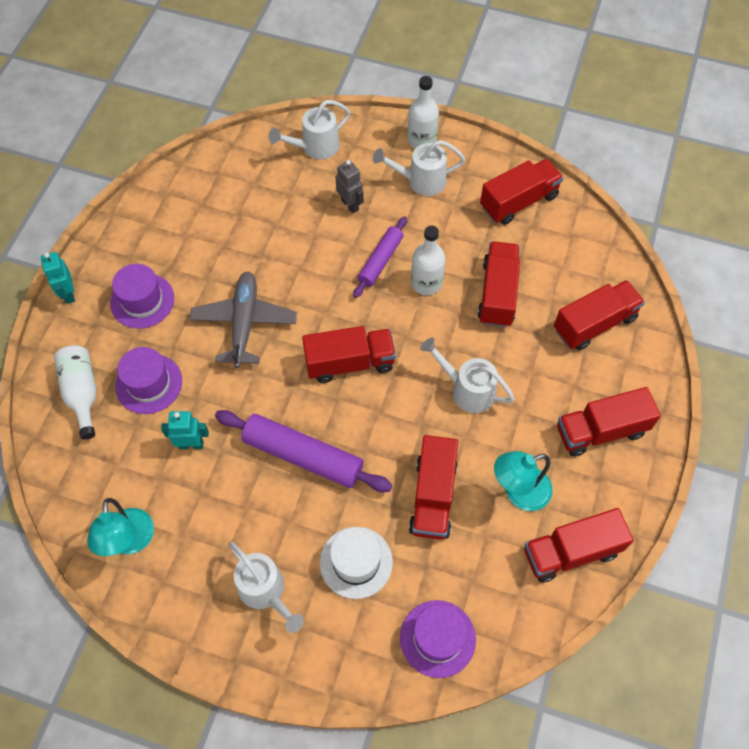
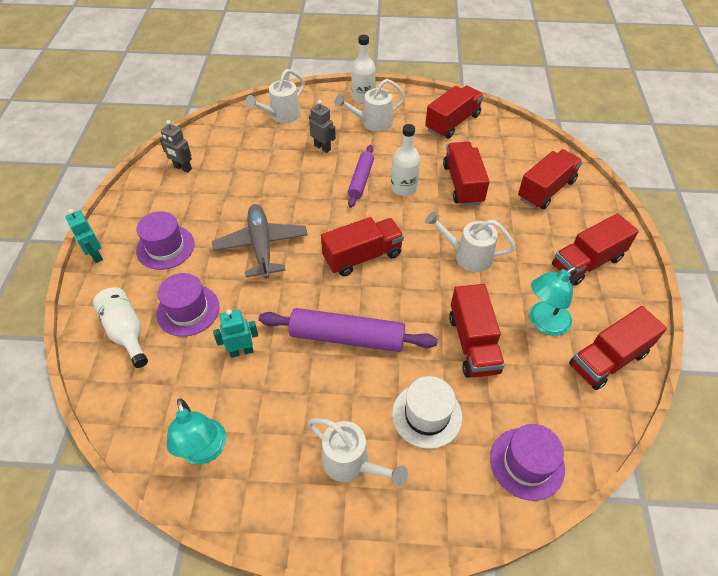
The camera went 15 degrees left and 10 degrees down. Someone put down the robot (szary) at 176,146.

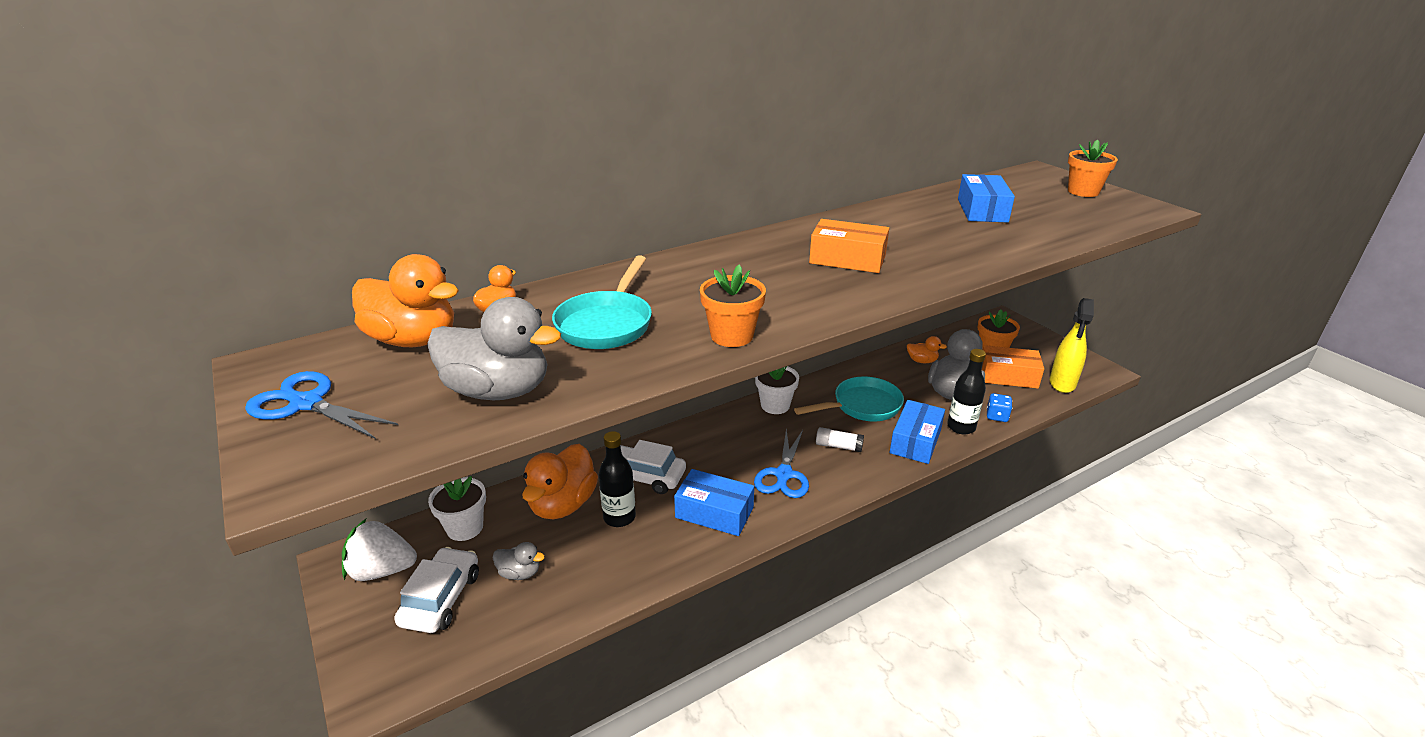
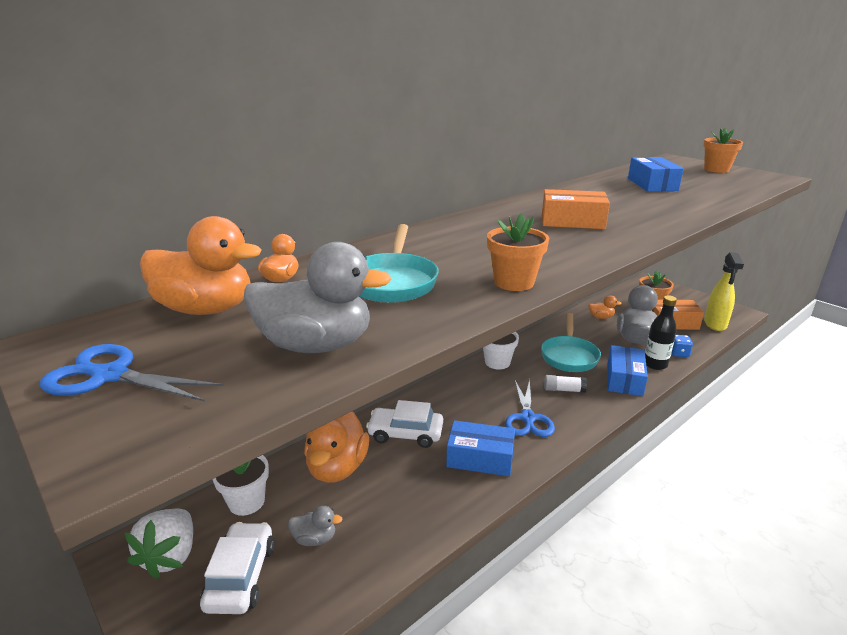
The camera went 10 degrees left and 5 degrees down. Someone took away the butelka (czarny) at 617,479. Someone rotated the truskawka (biały) at 379,550 by 75 degrees counterclockwise. Someone rotated the patelnia (turkusowy) at 849,399 by 135 degrees clockwise.

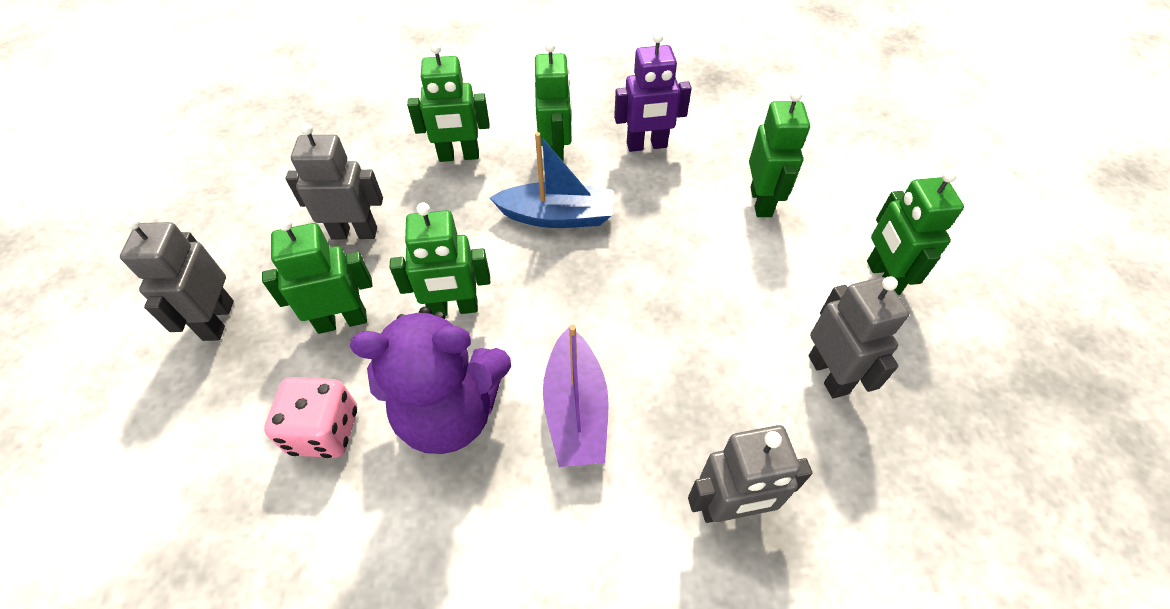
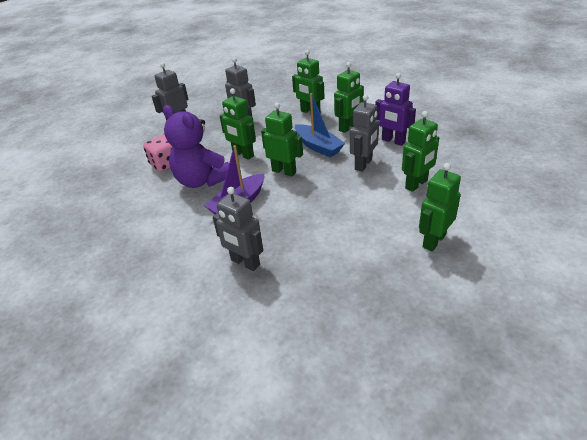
The camera went 50 degrees right and 15 degrees down. Someone carried the robot (zielony) from 317,275 to 282,140. Someone carried the robot (szary) from 859,337 to 364,133.

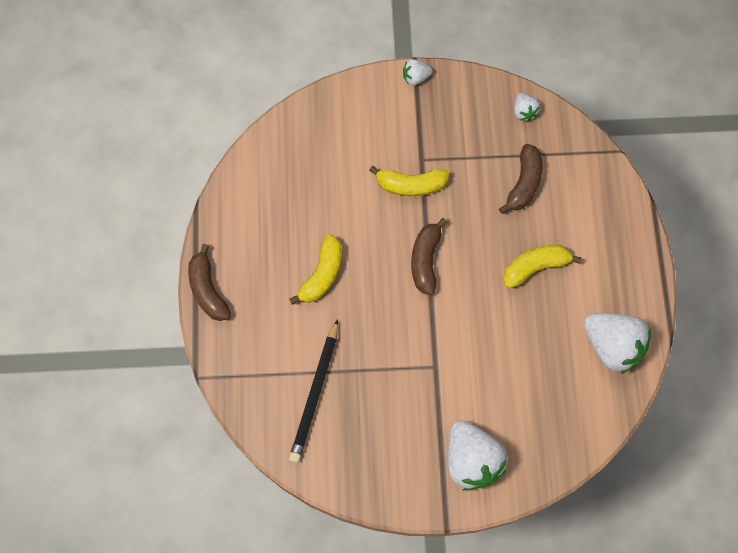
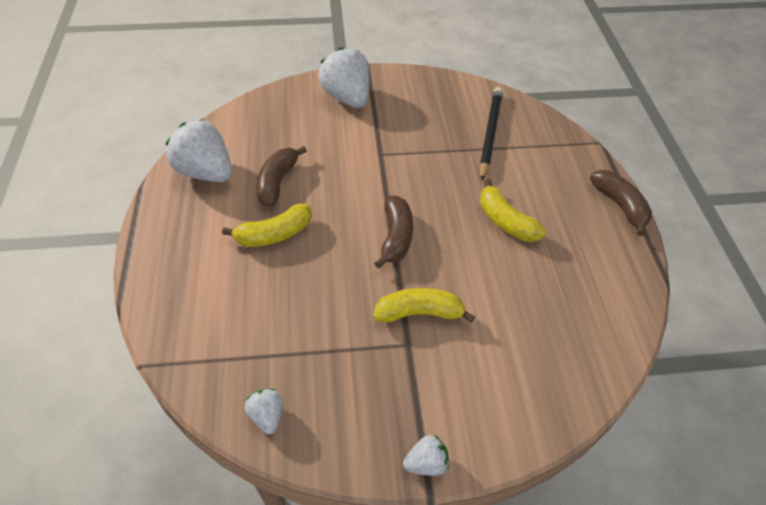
The camera went 175 degrees right and 20 degrees down. Someone carried the banan (brązowy) from 521,179 to 281,176. Someone rotated the banan (żółty) at 315,269 by 60 degrees counterclockwise.

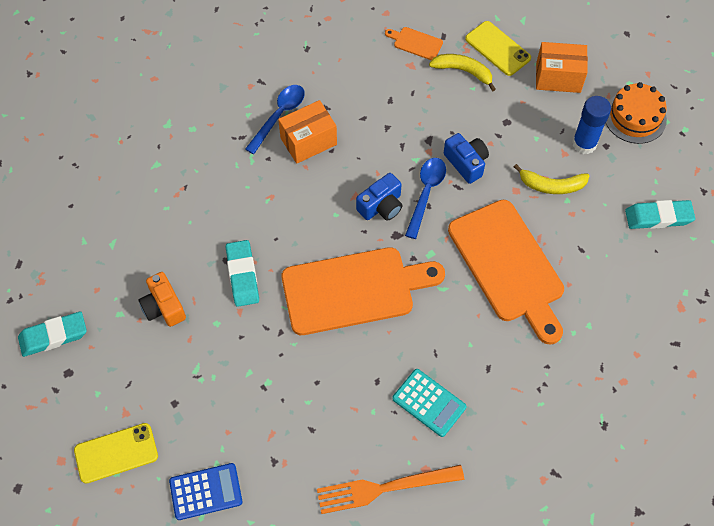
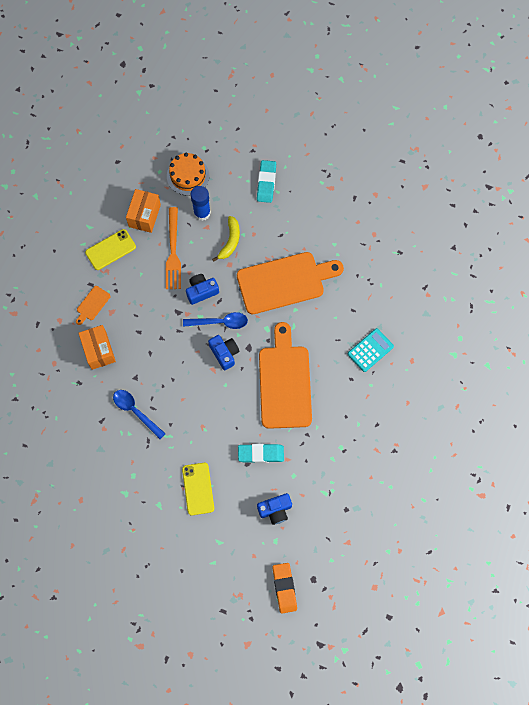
The camera went 80 degrees left and 10 degrees up. Someone took away the kalkulator (niebieski) at 206,491. Someone took away the banan (żółty) at 462,73. Someone carried the telefon (żółty) from 116,453 to 198,489. Someone carried the pudełko (pomarańczowy) from 307,132 to 97,347. Someone carried the widelec (pomarańczowy) from 390,489 to 173,248. Someone repainted the gumka do mazania (turkusowy) at 52,334, which became the gumka do mazania (pomarańczowy) at 285,588. Someone repainted the aparat fotograficzny (pomarańczowy) at 162,299, which became the aparat fotograficzny (niebieski) at 274,509. Someone rotated the łyżka (niebieski) at 425,198 by 150 degrees clockwise.

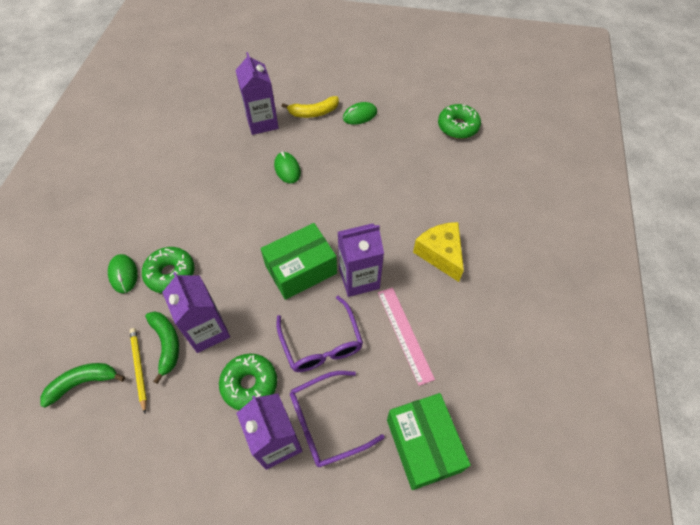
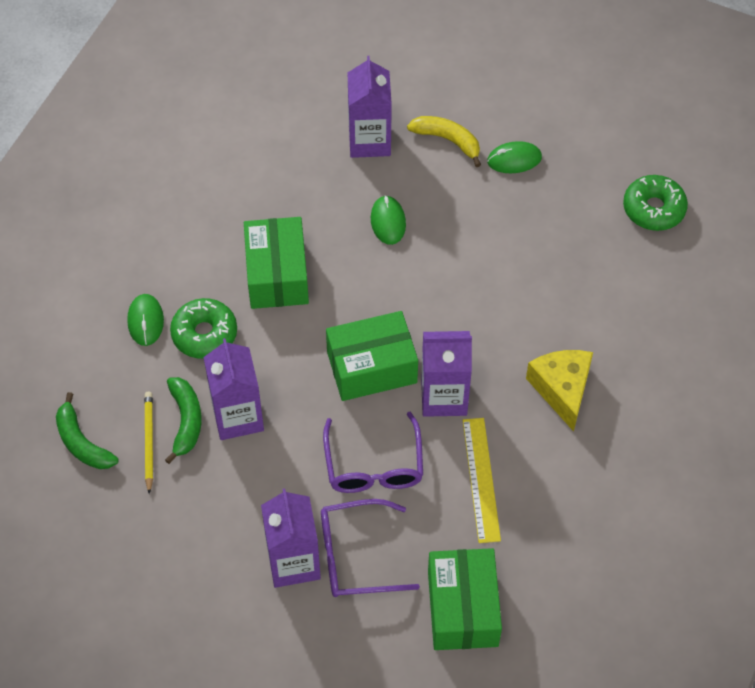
The camera went 15 degrees right and 0 degrees up. Someone took away the donut (zielony) at 248,382. Someone put down the pudełko (zielony) at 276,263. Someone repainted the linijka (różowy) at 406,336, which became the linijka (żółty) at 482,480. Someone rotated the banan (zielony) at 82,385 by 120 degrees counterclockwise. Someone rotated the banan (żółty) at 310,107 by 150 degrees counterclockwise.

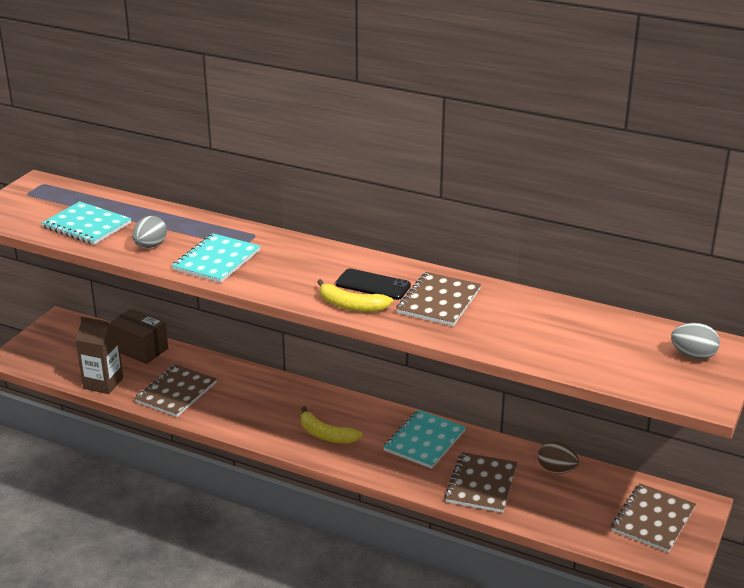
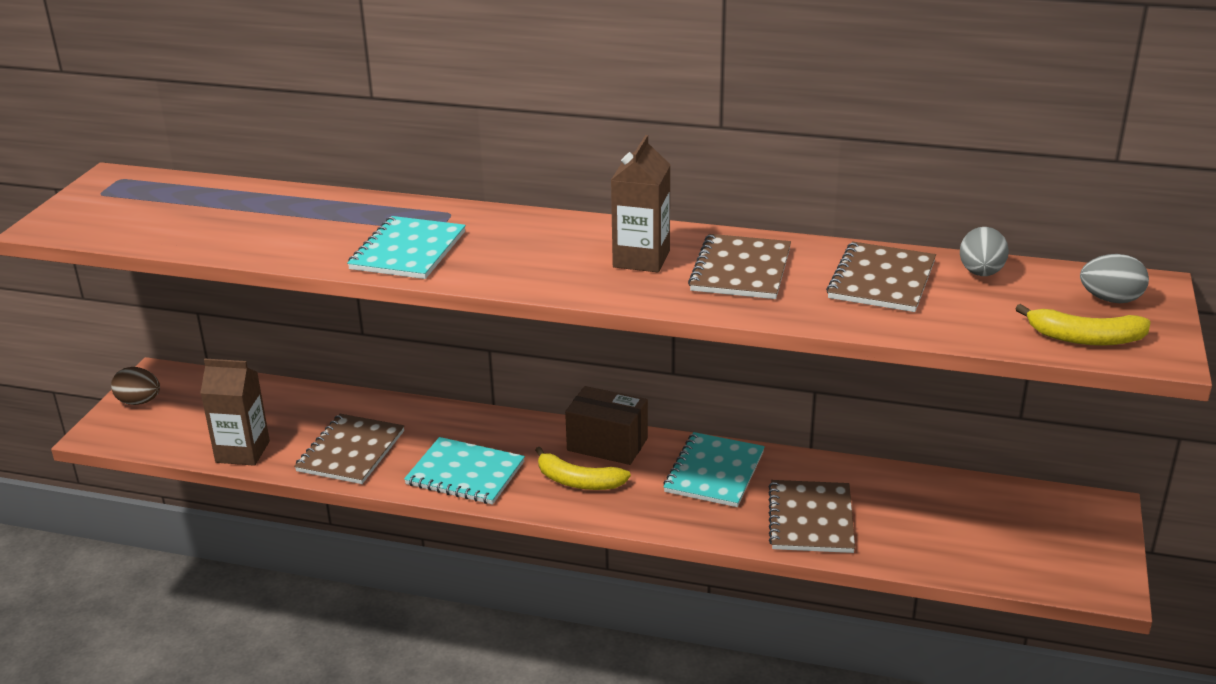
The camera went 10 degrees left and 0 degrees up. Someone carried the zeszyt (turkusowy) from 86,223 to 464,471. Someone carried the pudełko (brązowy) from 138,336 to 606,425. Someone carried the jajko (szary) from 149,232 to 984,251. Someone carried the banan (żółty) from 355,295 to 1083,325. Someone carried the jajko (brązowy) from 558,457 to 135,386. Someone carried the zeszyt (brązowy) from 653,518 to 881,276. Someone swapped the telefon (czarny) at 373,284 for the karton mleka (brązowy) at 640,203.

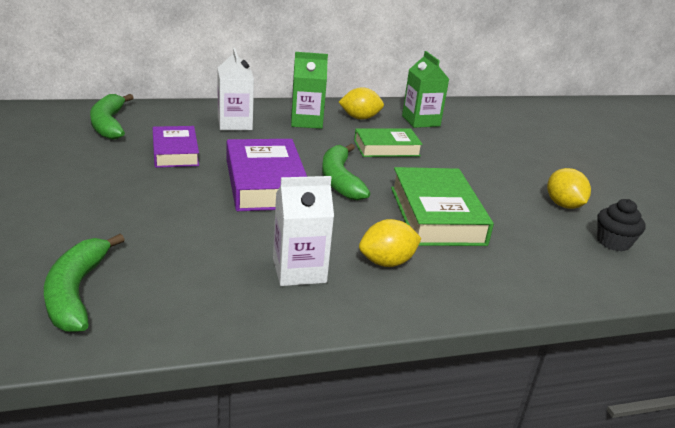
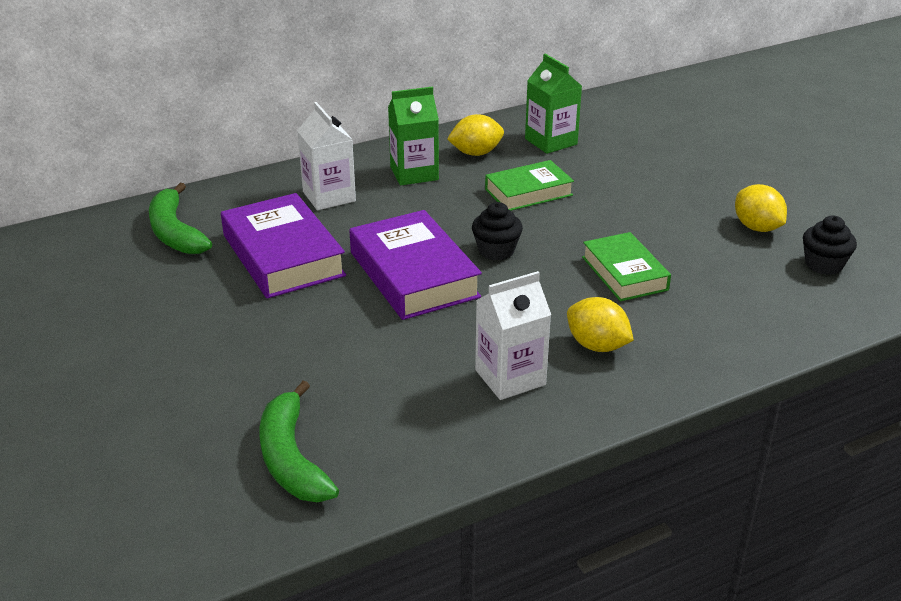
The camera went 10 degrees left and 5 degrees up. Someone swapped the banan (zielony) at 346,172 for the muffinka (czarny) at 497,231. Someone rotated the cytryna (żółty) at 390,243 by 75 degrees clockwise. Someone scaled the książka (fioletowy) at 176,147 by 1.56. Someone scaled the książka (zielony) at 442,206 by 0.64.

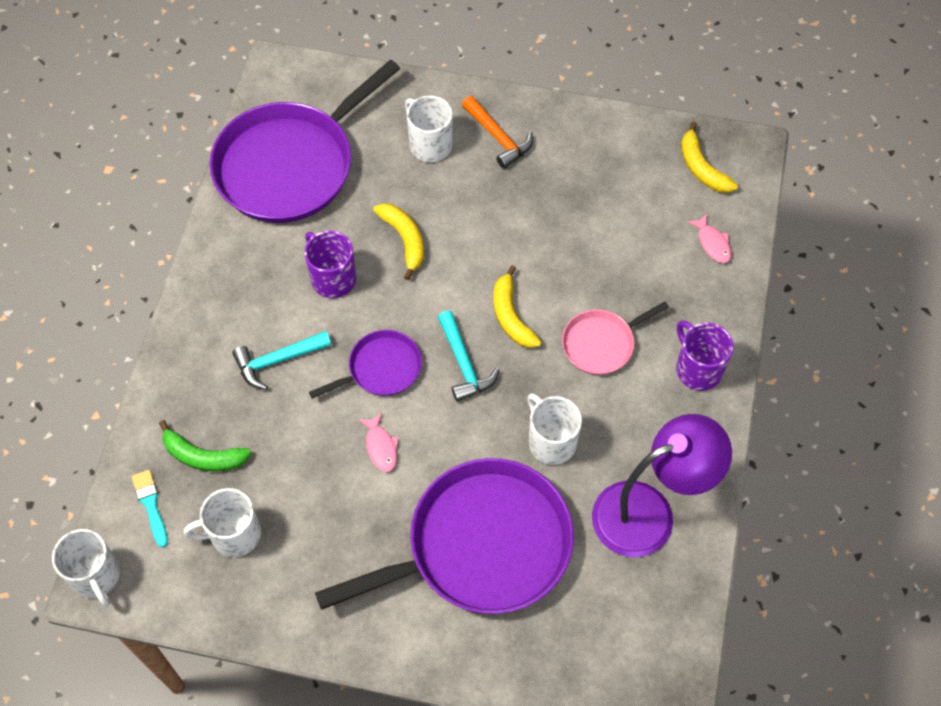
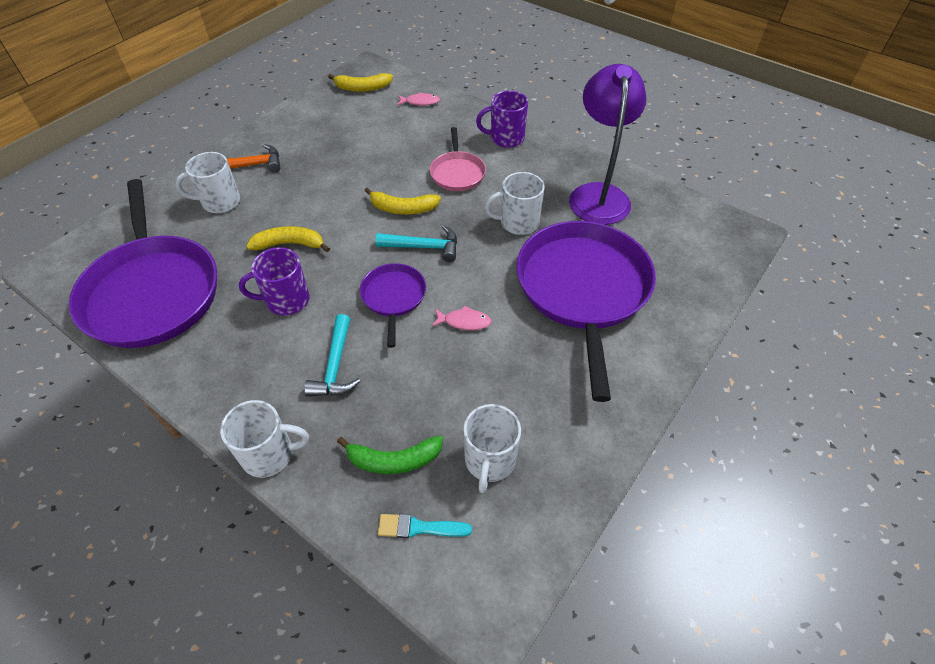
The camera went 65 degrees left and 10 degrees down. Someone carried the kubek (biały) from 86,568 to 264,439. Someone rotated the banan (zielony) at 205,445 by 45 degrees clockwise.

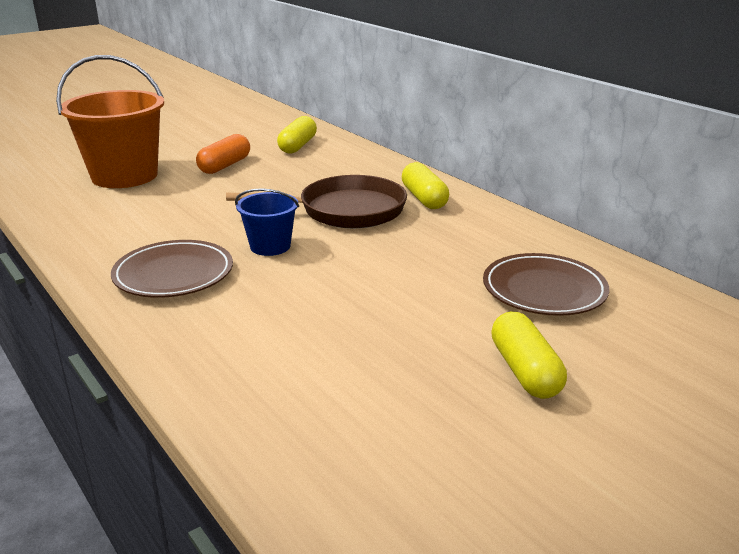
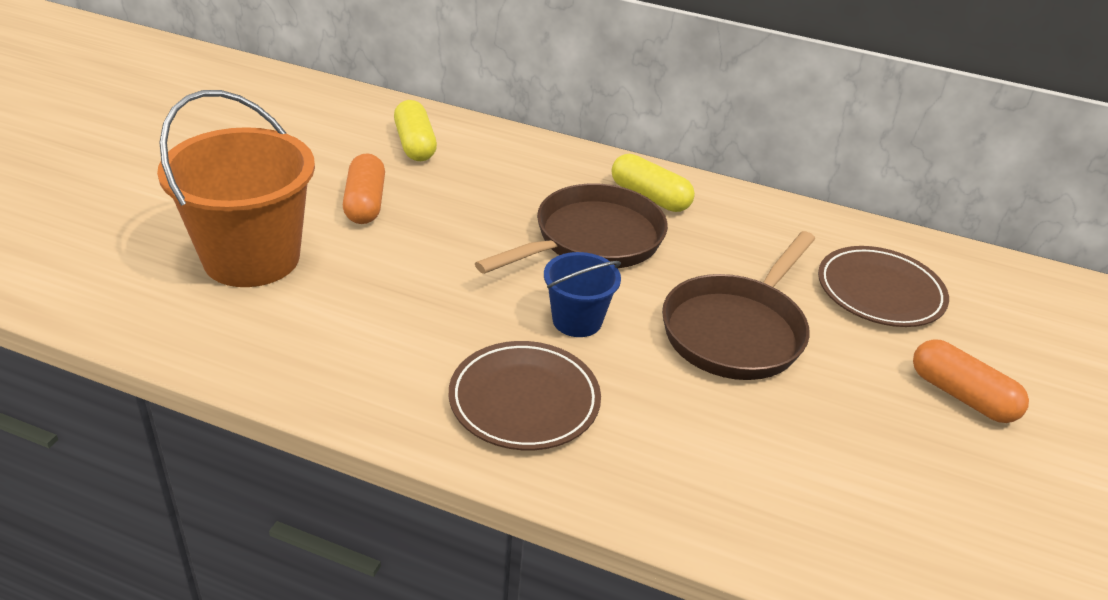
The camera went 35 degrees left and 10 degrees up. Someone put down the patelnia (brązowy) at 738,305. Someone repainted the kapsułka (żółty) at 529,355, which became the kapsułka (pomarańczowy) at 971,381.

